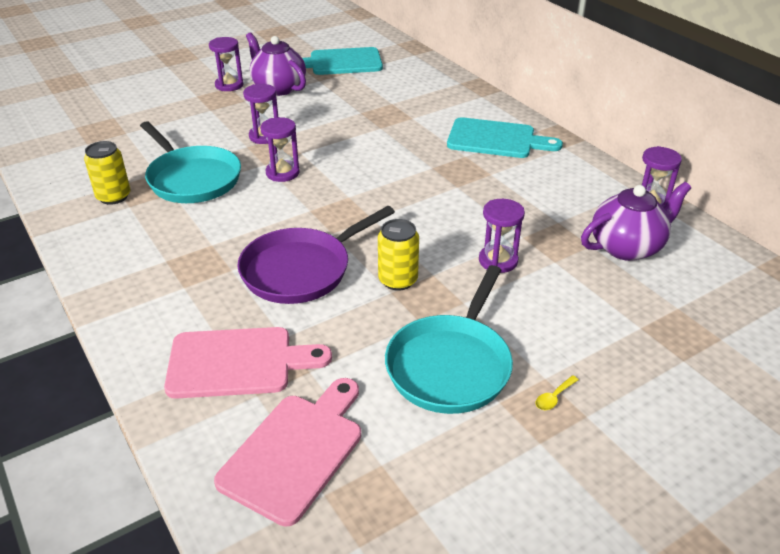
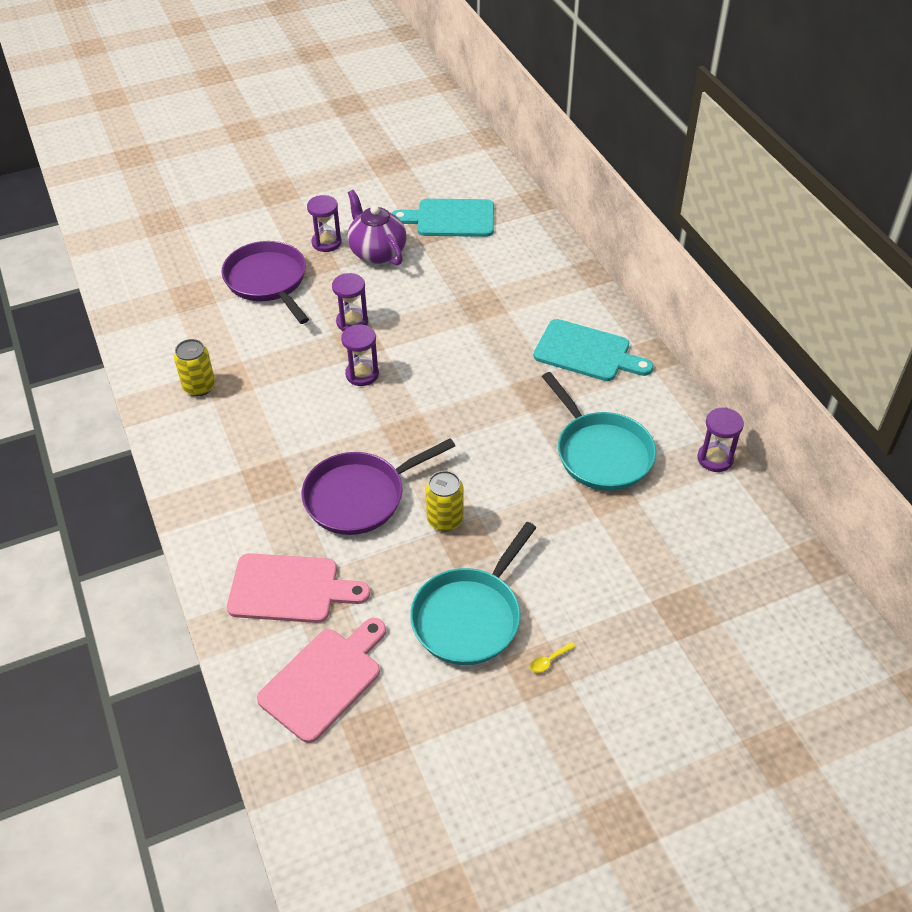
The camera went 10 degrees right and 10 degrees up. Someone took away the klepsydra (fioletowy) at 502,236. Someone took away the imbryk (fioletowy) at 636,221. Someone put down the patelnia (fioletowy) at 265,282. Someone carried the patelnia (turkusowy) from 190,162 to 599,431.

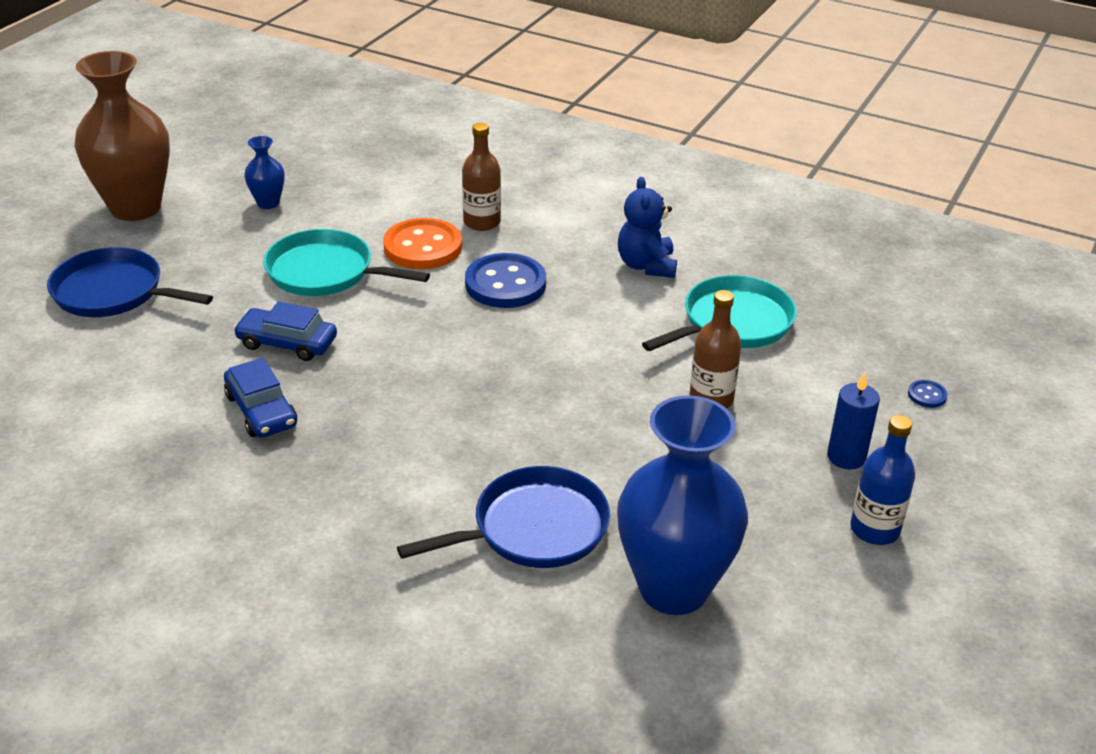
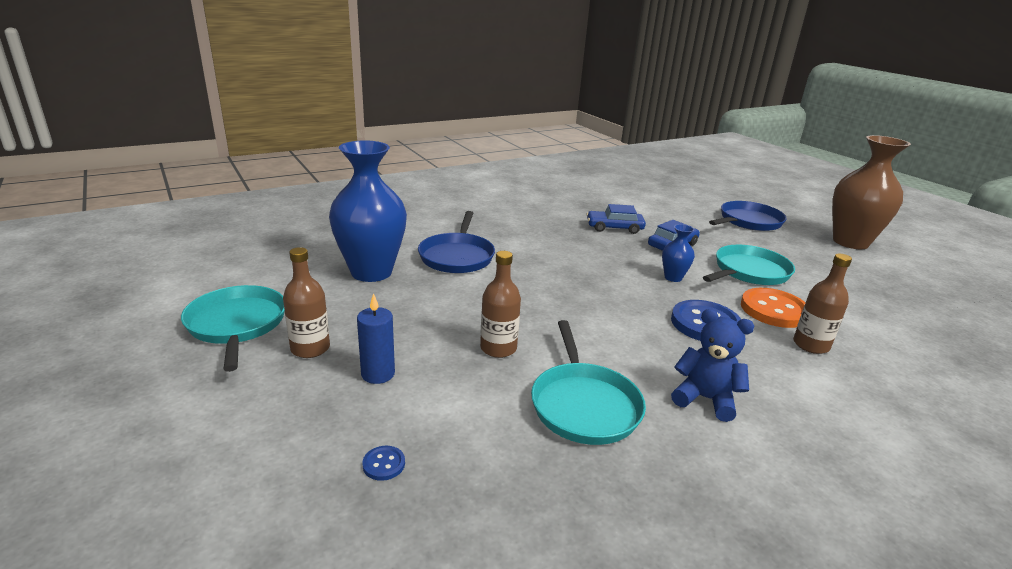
The camera went 120 degrees right and 10 degrees down. Someone put down the patelnia (turkusowy) at 233,328. Someone carried the wazon (niebieski) from 264,172 to 678,253. Someone repainted the butelka (niebieski) at 882,480, which became the butelka (brązowy) at 306,302.

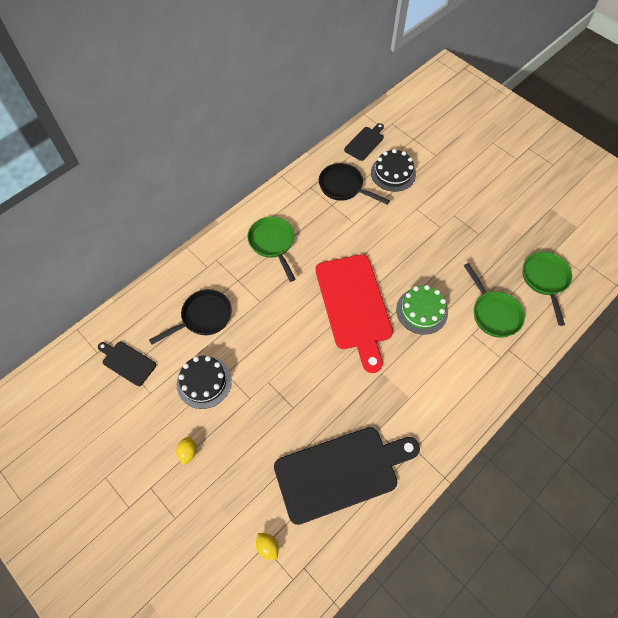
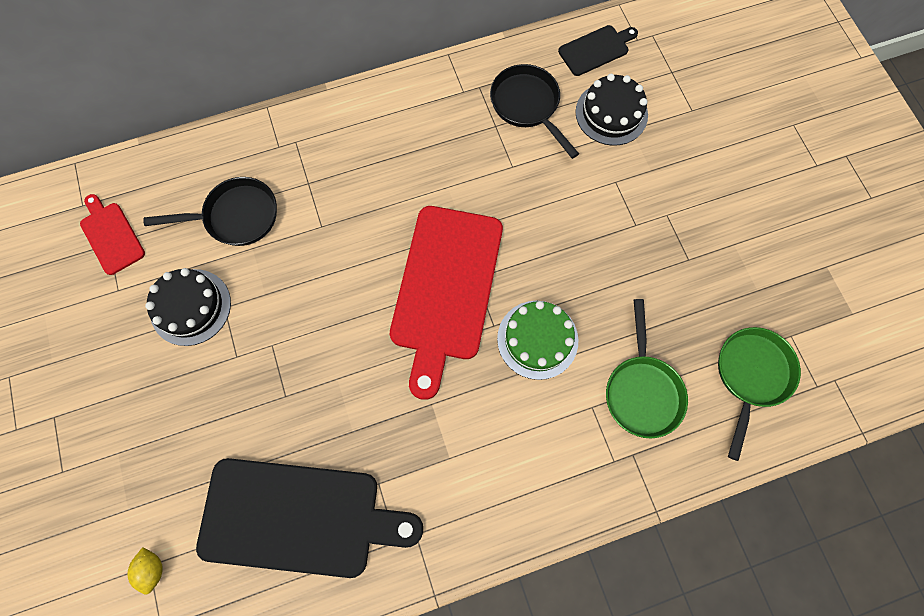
The camera went 25 degrees right and 10 degrees up. Someone took away the cytryna (żółty) at 186,450. Someone took away the patelnia (zielony) at 271,249. Someone repainted the deska do krojenia (czarny) at 127,363, which became the deska do krojenia (czerwony) at 112,234.

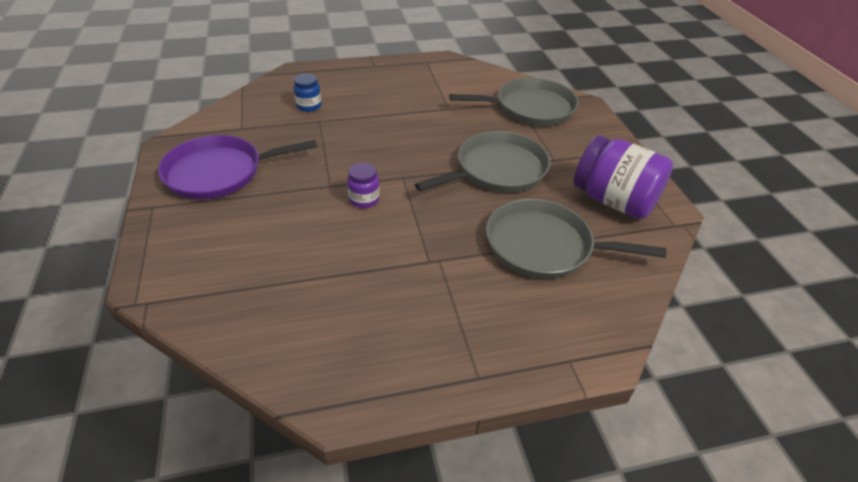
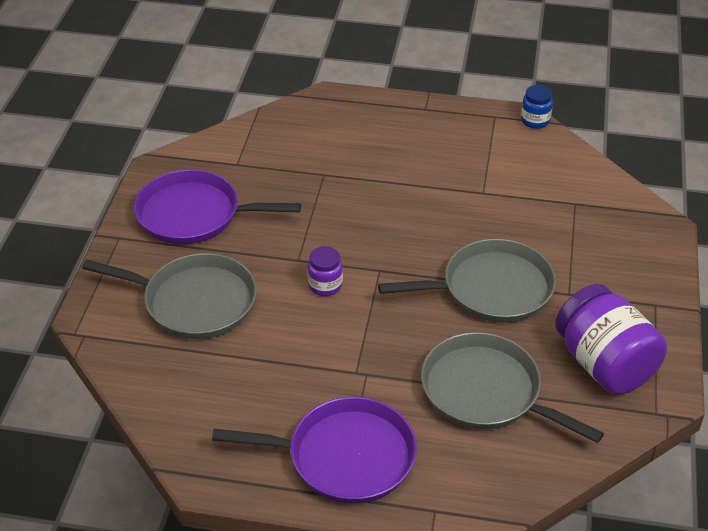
The camera went 25 degrees right and 0 degrees up. Someone put down the patelnia (fioletowy) at 314,450. Someone carried the słoik (niebieski) from 307,93 to 537,107. Someone carried the patelnia (szary) from 514,102 to 169,296.

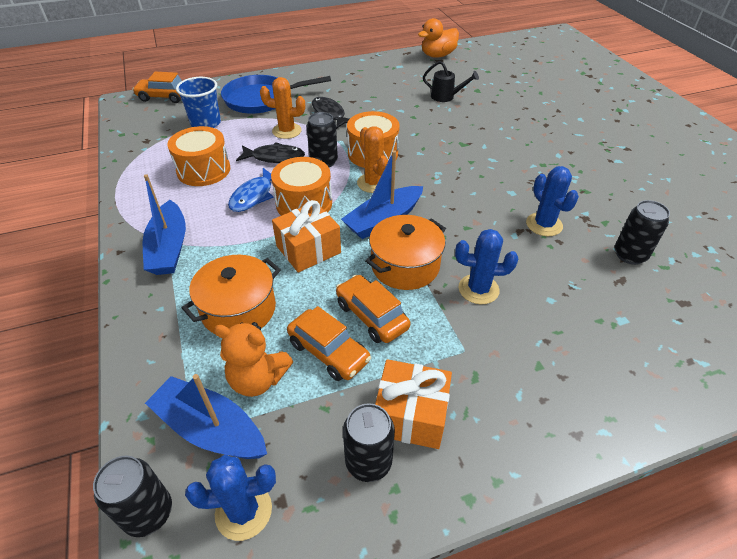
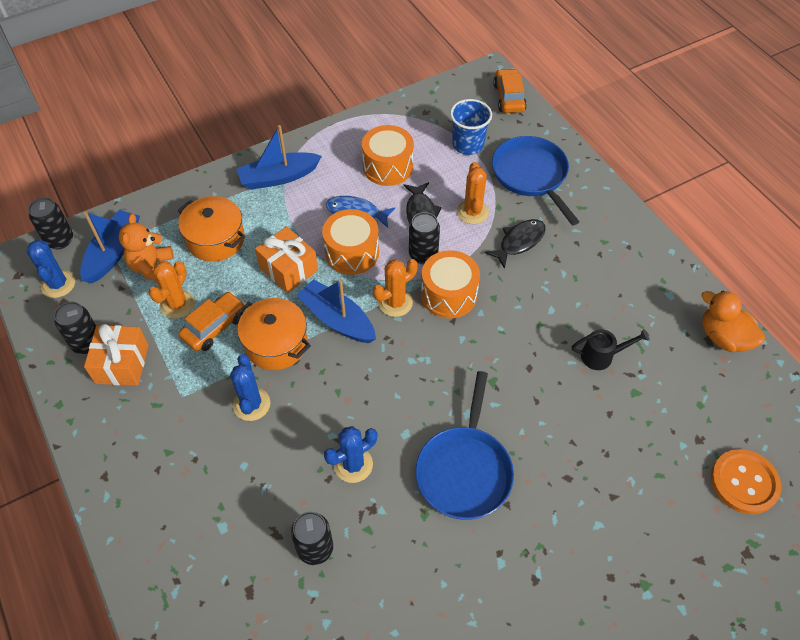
The camera went 80 degrees right and 10 degrees up. Someone put down the patelnia (niebieski) at 464,445. Someone put down the guzik (pomarańczowy) at 746,482. Someone swapped the samochód (pomarańczowy) at 329,343 for the kaktus (pomarańczowy) at 171,290. Someone rotated the konewka (czarny) at 451,81 by 105 degrees counterclockwise.

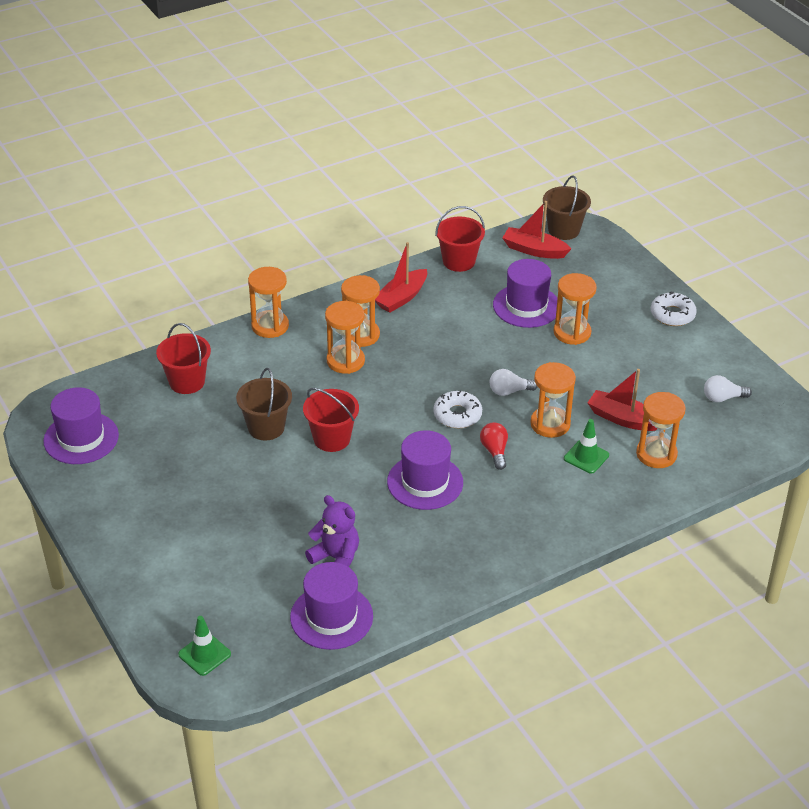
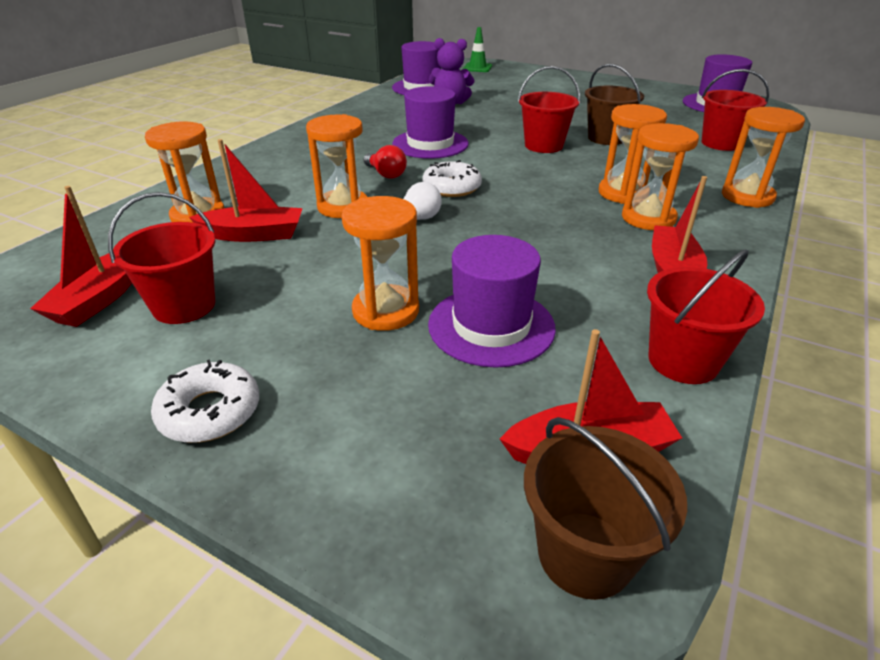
The camera went 150 degrees right and 5 degrees down. Someone took away the pachołek (zielony) at 586,446. Someone put down the wiadro (czerwony) at 162,258. Someone swapped the żarówka (biały) at 728,388 for the łódka (czerwony) at 81,256.

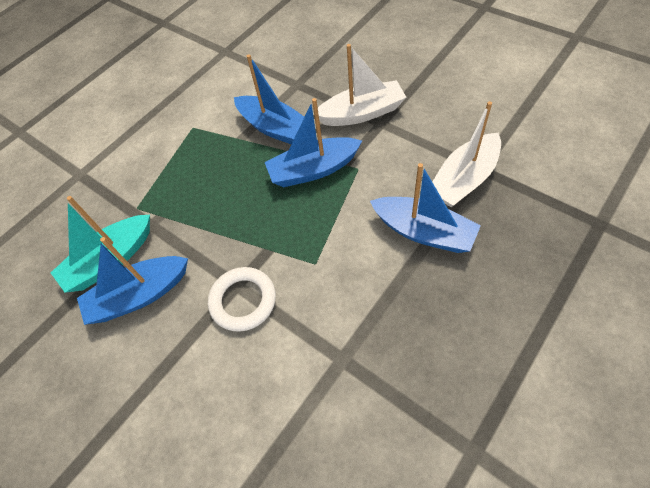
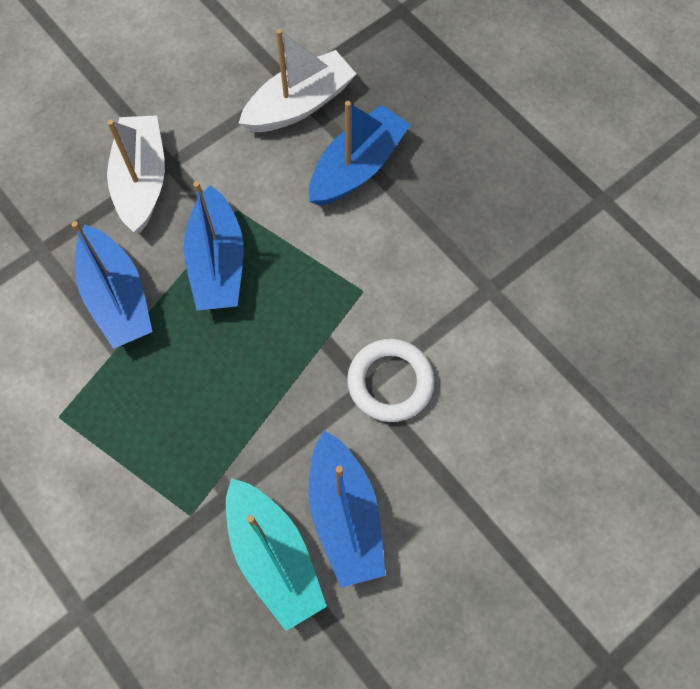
The camera went 85 degrees left and 10 degrees up. Someone rotated the łódka (niebieski) at 269,99 by 105 degrees clockwise. Someone rotated the łódka (biały) at 466,154 by 90 degrees counterclockwise.

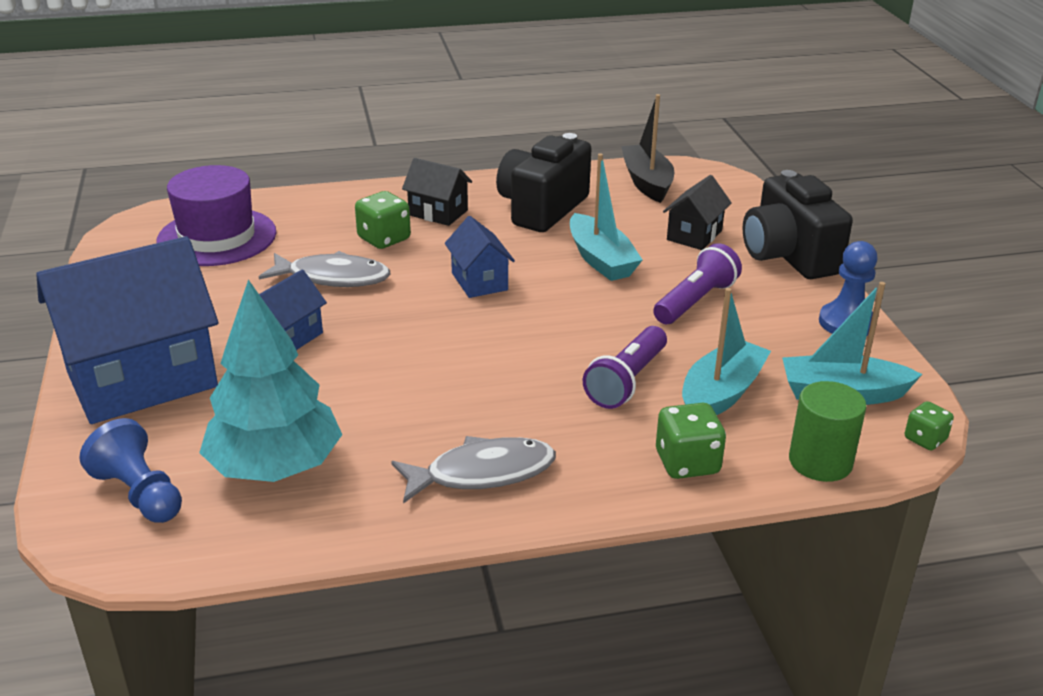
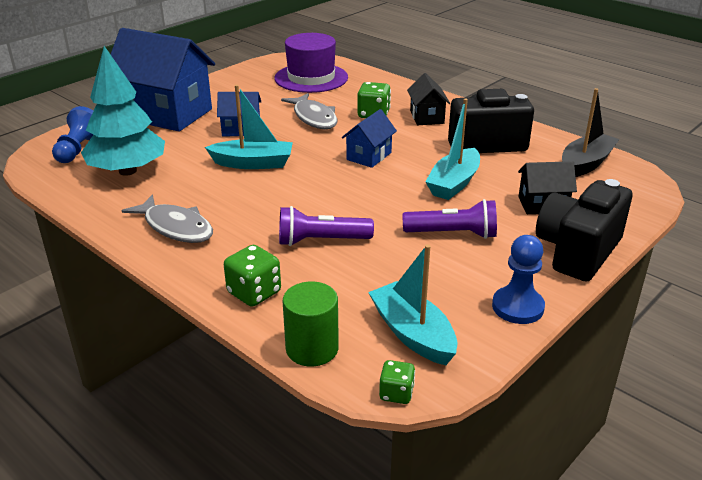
The camera went 55 degrees right and 0 degrees up. Someone carried the łódka (turkusowy) from 726,351 to 249,127.

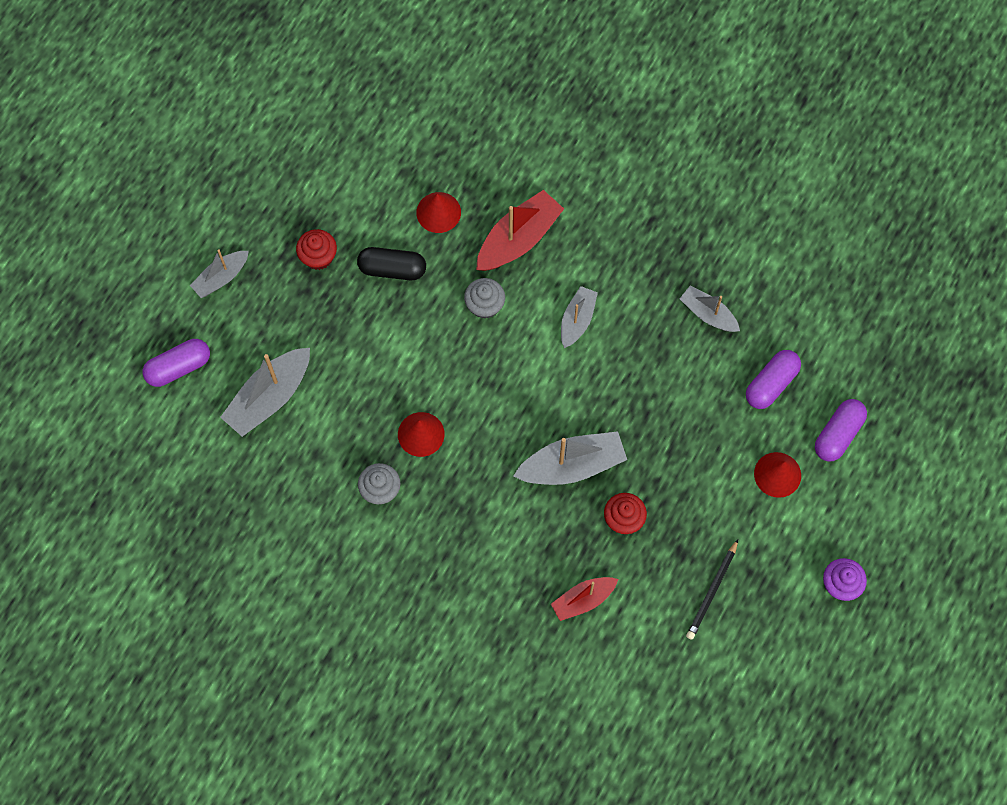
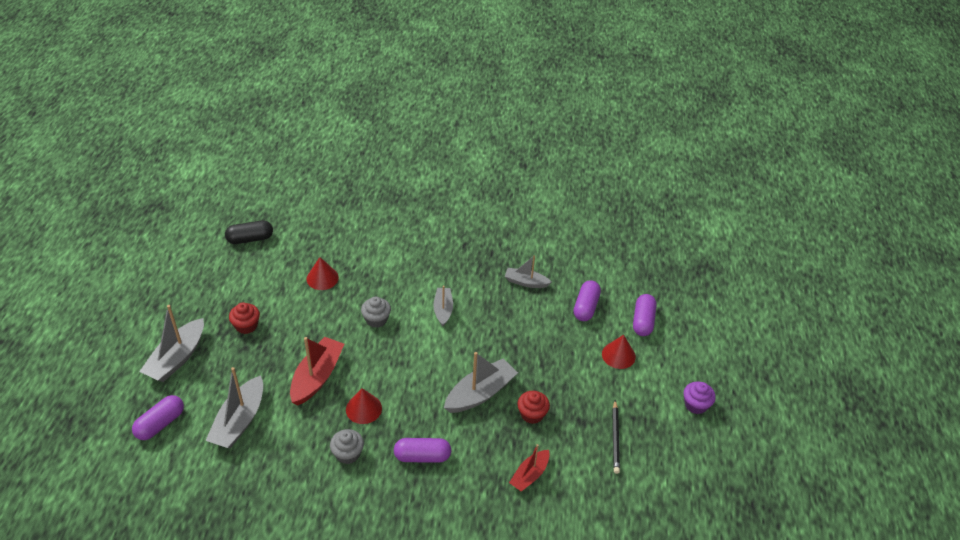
The camera went 25 degrees left and 25 degrees down. Someone put down the kapsułka (fioletowy) at 422,450. Someone carried the kapsułka (czarny) from 391,263 to 249,232. Someone carried the łódka (czerwony) from 520,230 to 317,371. Someone scaled the łódka (szary) at 219,273 by 1.62.

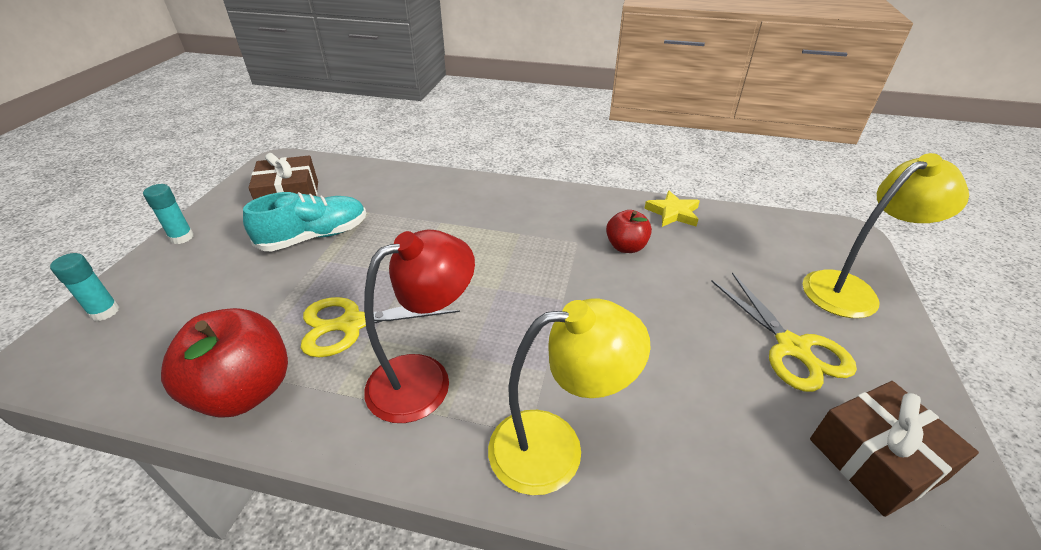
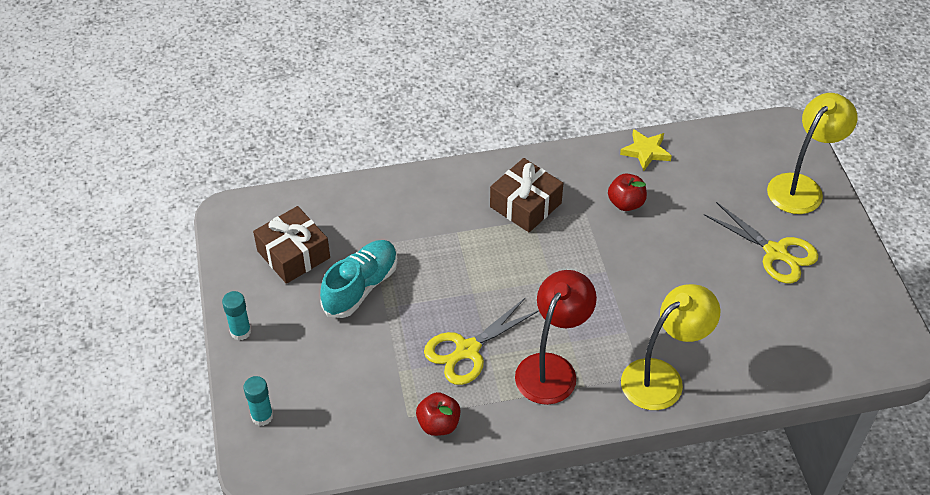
The camera went 25 degrees left and 10 degrees up. Someone carried the prezent (brązowy) from 894,449 to 526,195. Someone scaled the jabłko (czerwony) at 224,363 by 0.56.

